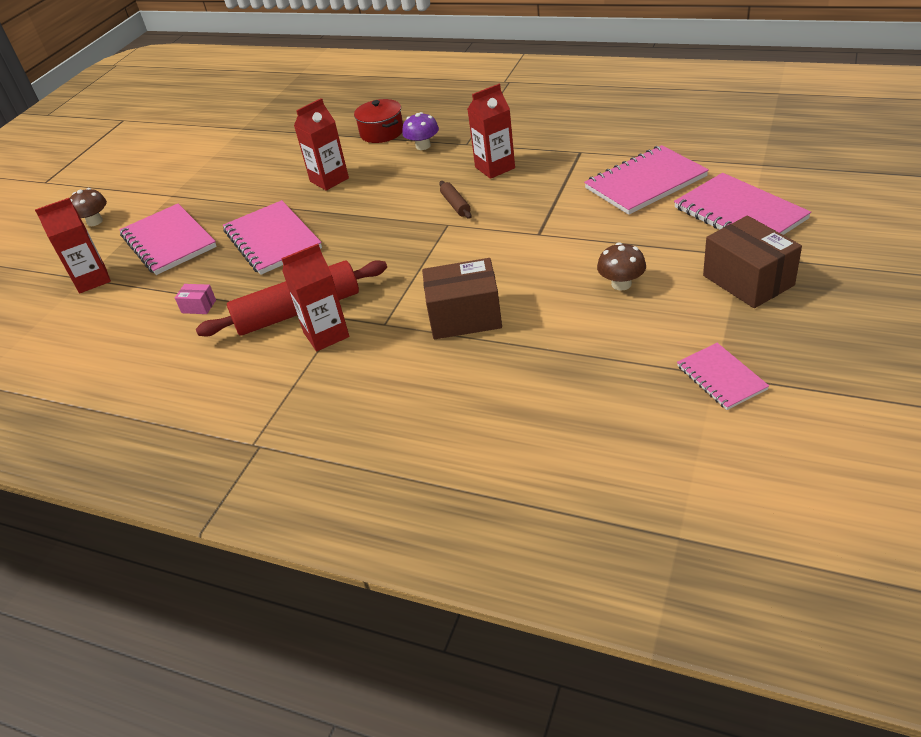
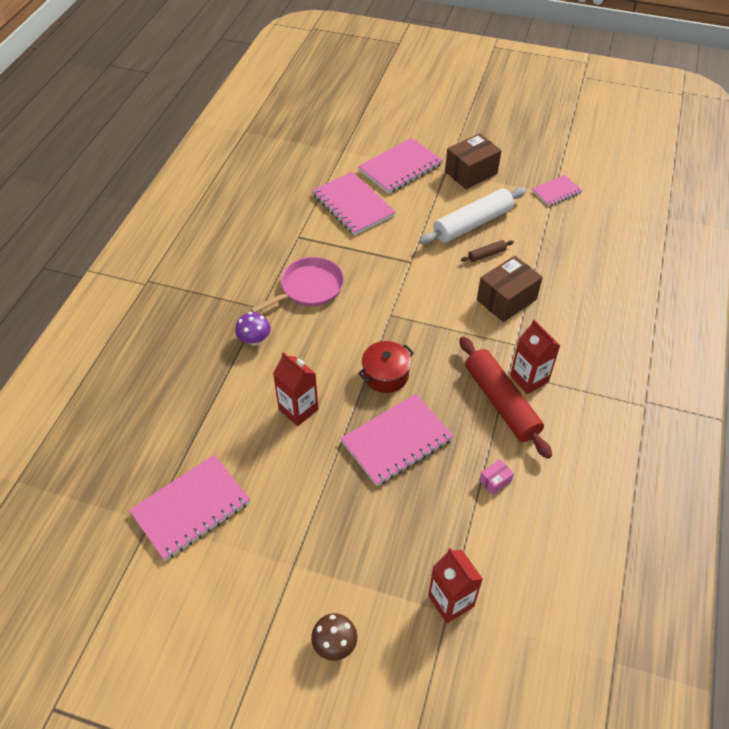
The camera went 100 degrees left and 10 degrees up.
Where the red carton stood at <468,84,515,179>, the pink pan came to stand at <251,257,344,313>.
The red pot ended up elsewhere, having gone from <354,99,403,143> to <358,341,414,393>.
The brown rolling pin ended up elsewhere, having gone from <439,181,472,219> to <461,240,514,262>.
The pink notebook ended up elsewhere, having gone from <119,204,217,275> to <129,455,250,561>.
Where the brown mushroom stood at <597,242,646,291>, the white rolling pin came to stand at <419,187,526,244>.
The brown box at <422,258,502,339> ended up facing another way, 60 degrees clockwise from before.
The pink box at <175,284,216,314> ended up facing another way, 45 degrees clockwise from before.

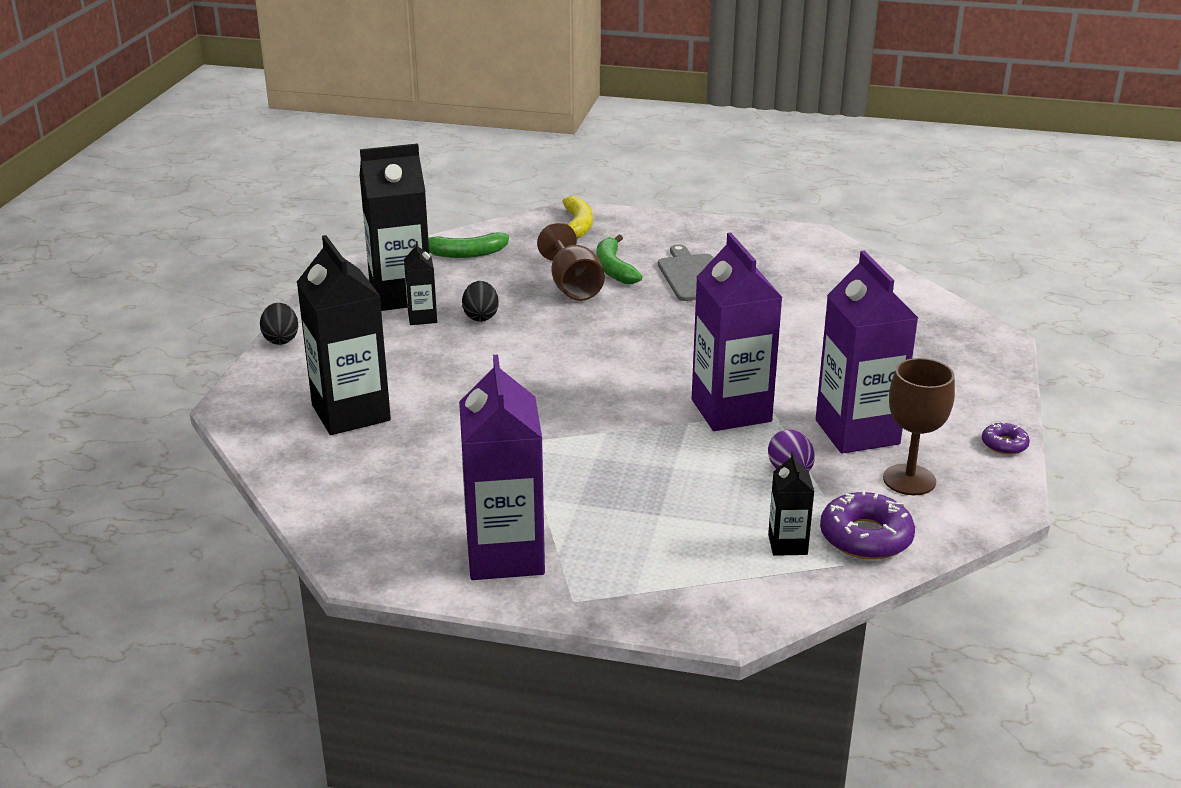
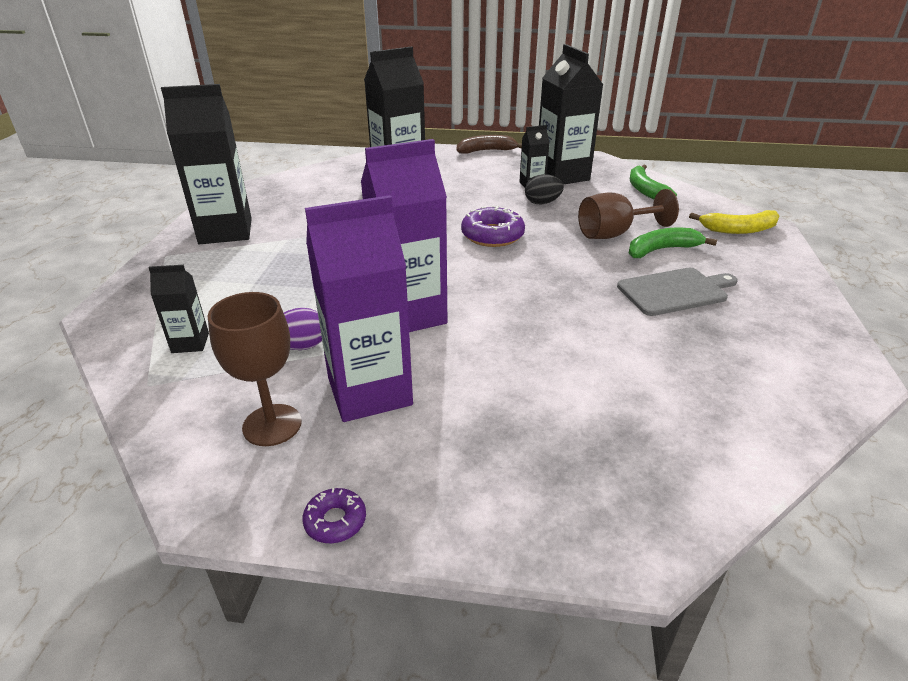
The camera went 85 degrees right and 5 degrees up.
Where the black egg stood at <260,303,298,345>, the brown banana came to stand at <457,135,522,154>.
What was the purple carton at <459,354,545,580> turned into the black carton at <161,84,252,244>.
The purple donut ended up elsewhere, having gone from <820,490,915,560> to <461,205,525,247>.

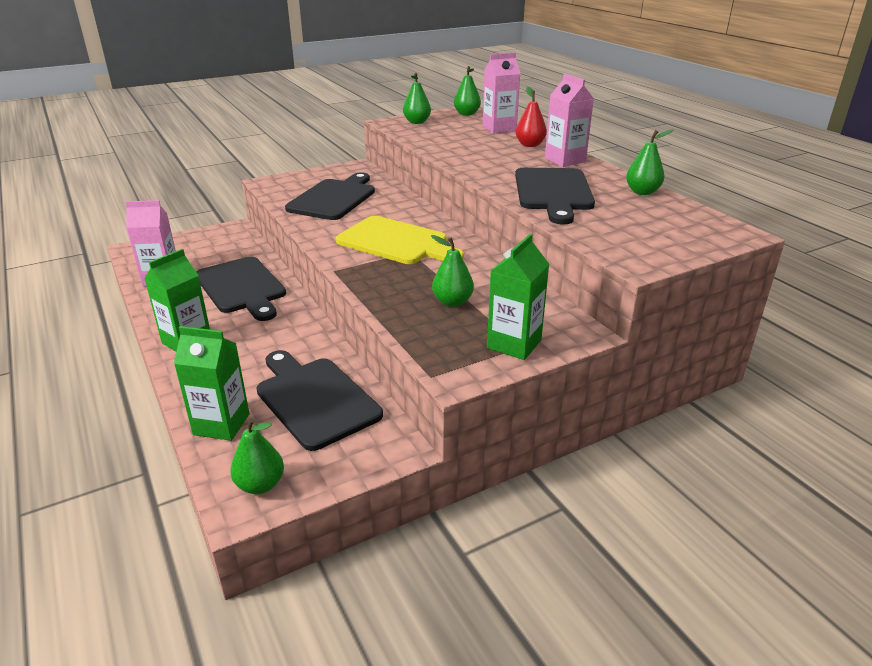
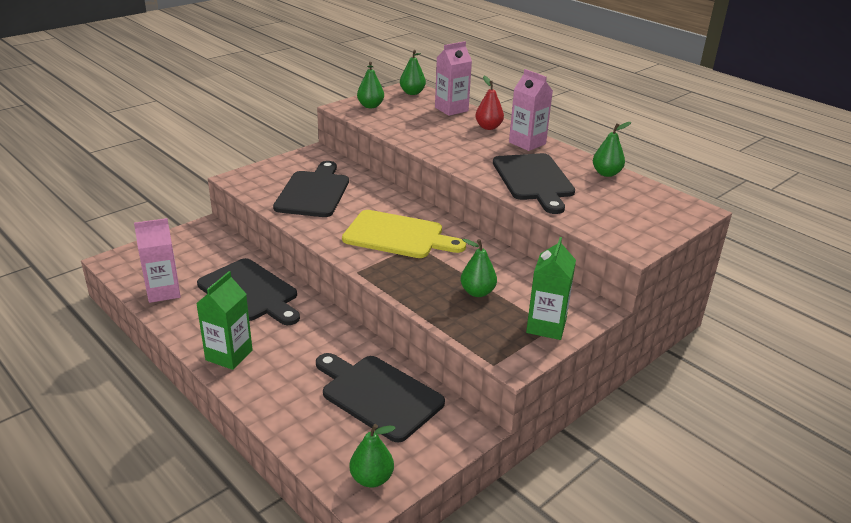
The camera went 15 degrees left and 0 degrees up.
The second view lost the green carton at <174,326,250,441>.

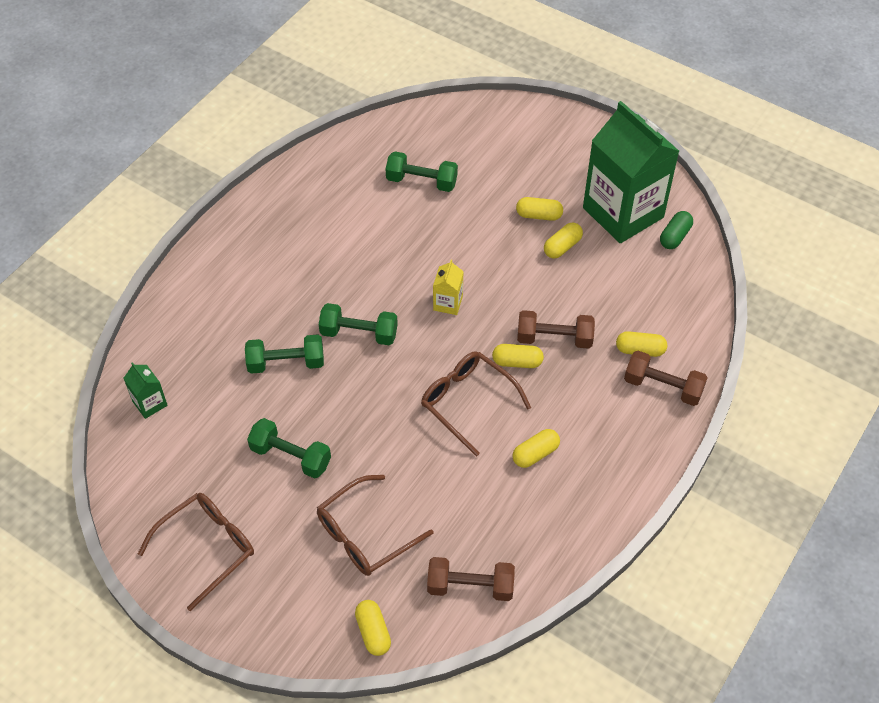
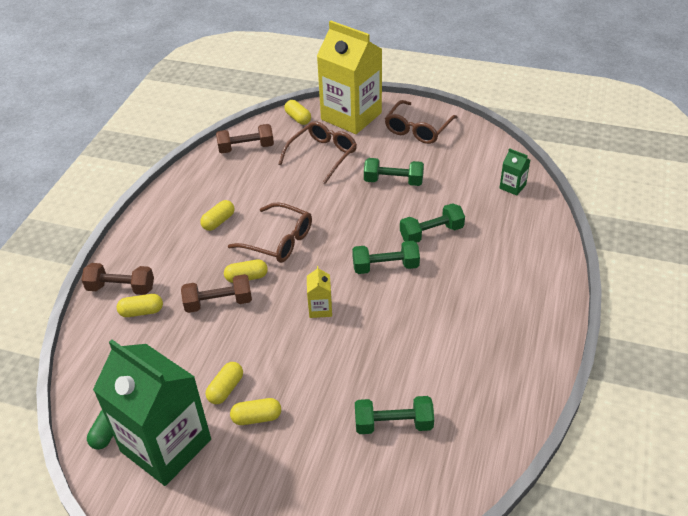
The camera went 165 degrees right and 10 degrees down.
The second view gained the yellow carton at <317,20,382,134>.

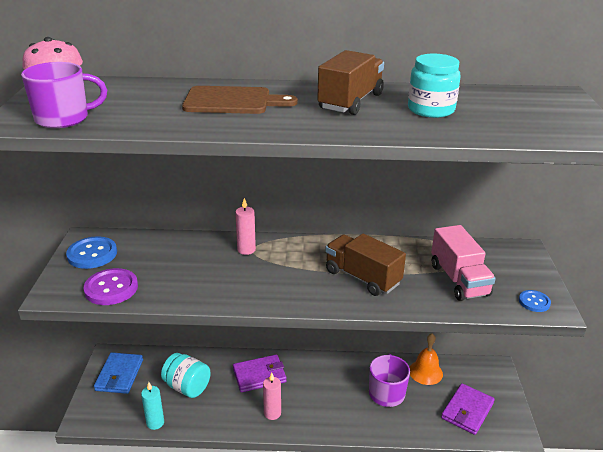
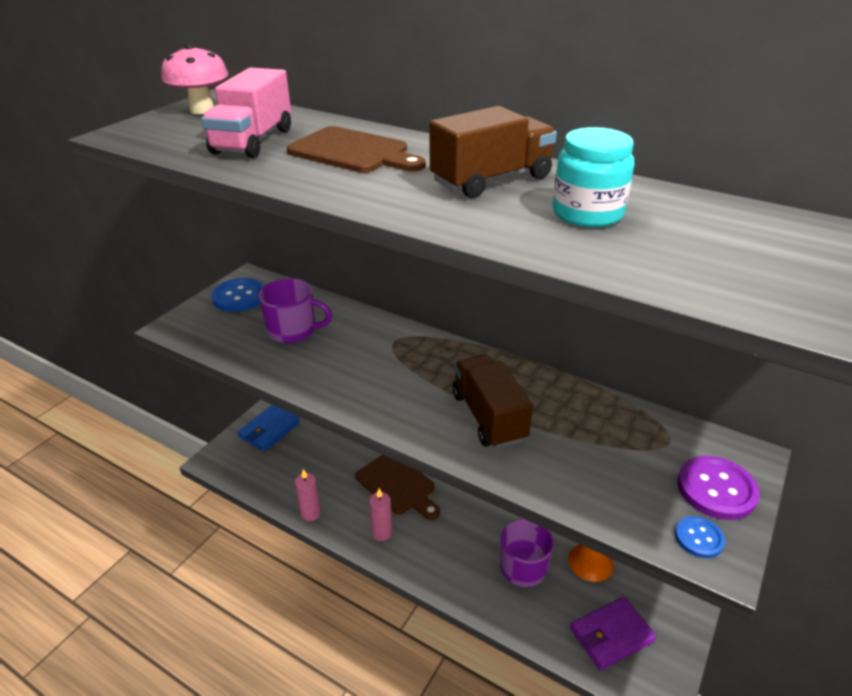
The camera went 30 degrees right and 5 degrees up.
The purple mug ended up elsewhere, having gone from <21,62,107,128> to <259,278,332,343>.
The pink candle ended up elsewhere, having gone from <235,198,256,255> to <295,469,321,521>.
The pink truck ended up elsewhere, having gone from <431,225,496,301> to <201,67,291,158>.
The purple button ended up elsewhere, having gone from <84,268,138,305> to <677,456,760,520>.
The second view lost the turquoise jar at <161,353,211,398>.
Where the purple wallet stood at <233,355,287,392>, the brown cutting board came to stand at <355,455,440,520>.
The second view lost the turquoise candle at <141,382,164,430>.

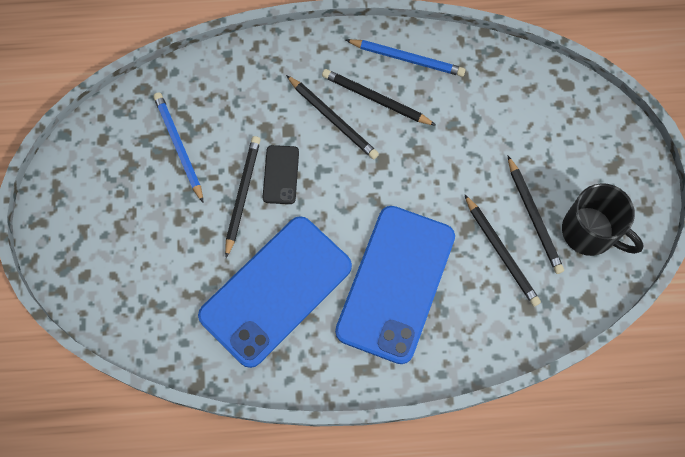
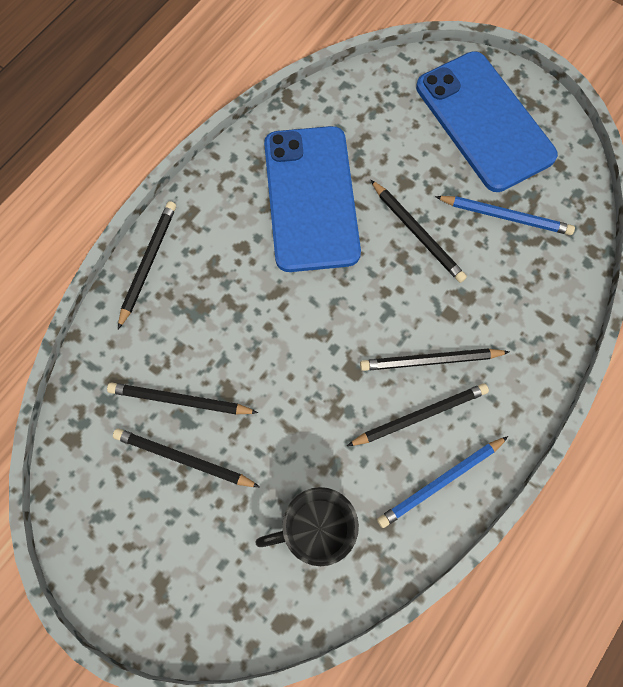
The camera went 130 degrees right and 0 degrees up.
The second view lost the black phone at <263,145,299,204>.
The black mug ended up elsewhere, having gone from <562,183,644,256> to <255,487,359,566>.
The blue phone ended up elsewhere, having gone from <335,206,455,364> to <416,51,558,192>.
The second view gained the black pencil at <118,201,176,329>.

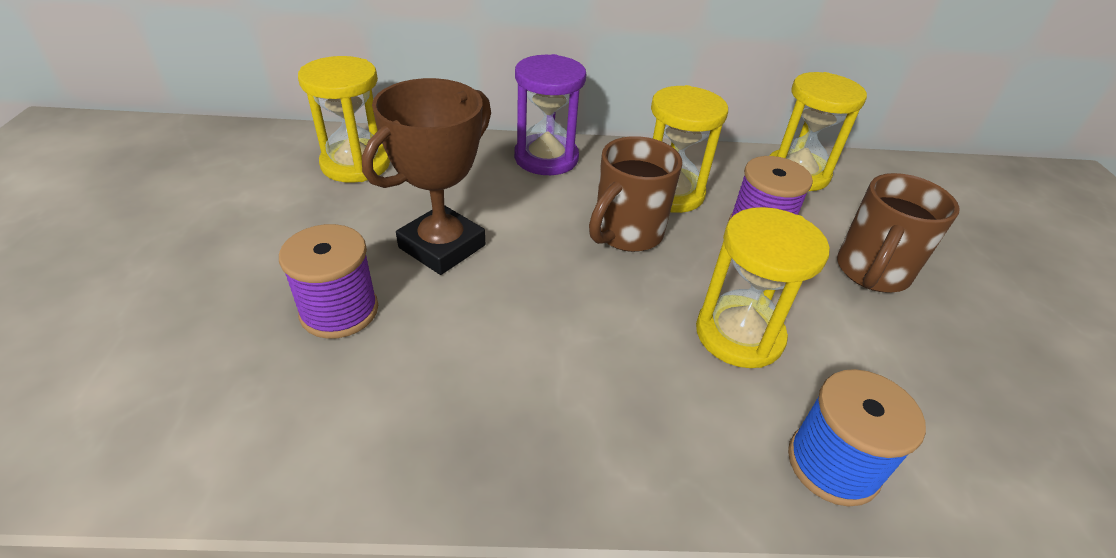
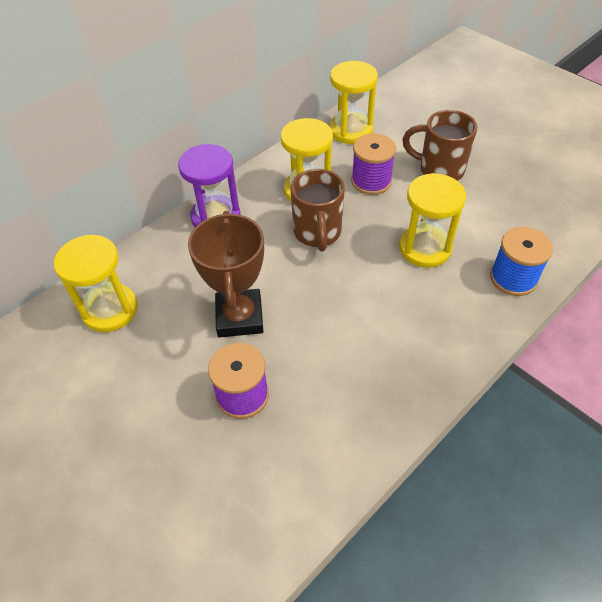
The camera went 40 degrees left and 10 degrees up.
The brown mug at <837,173,960,292> ended up facing another way, 120 degrees clockwise from before.

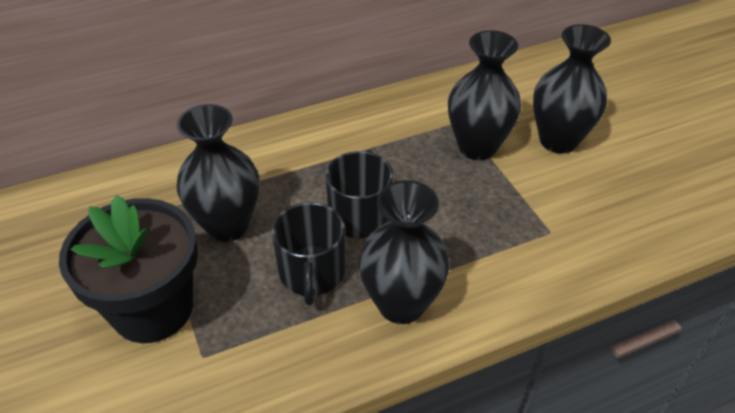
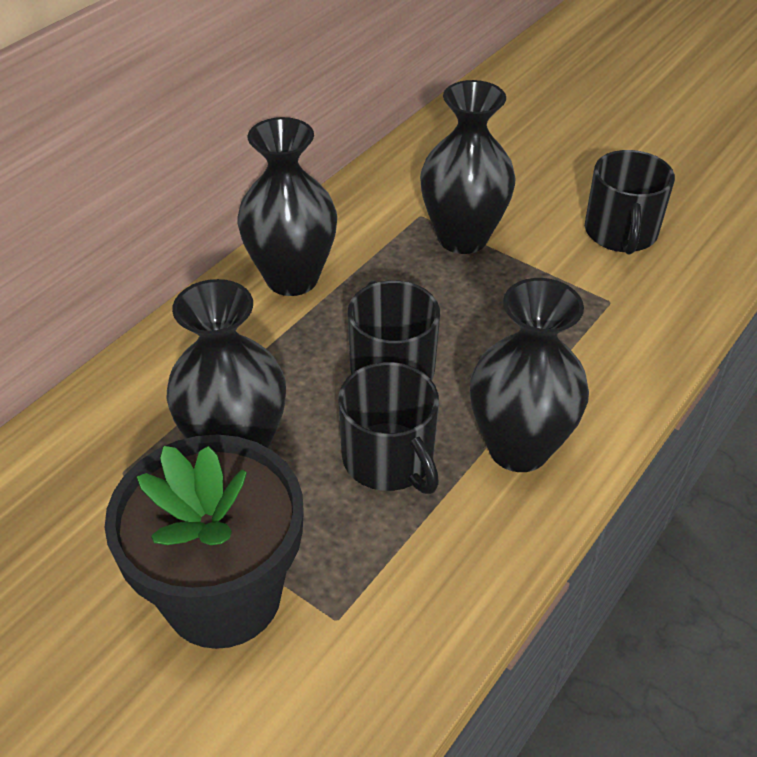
The camera went 30 degrees left and 0 degrees up.
The black vase ended up elsewhere, having gone from <533,24,611,154> to <238,117,337,296>.
The second view gained the black mug at <585,150,675,254>.

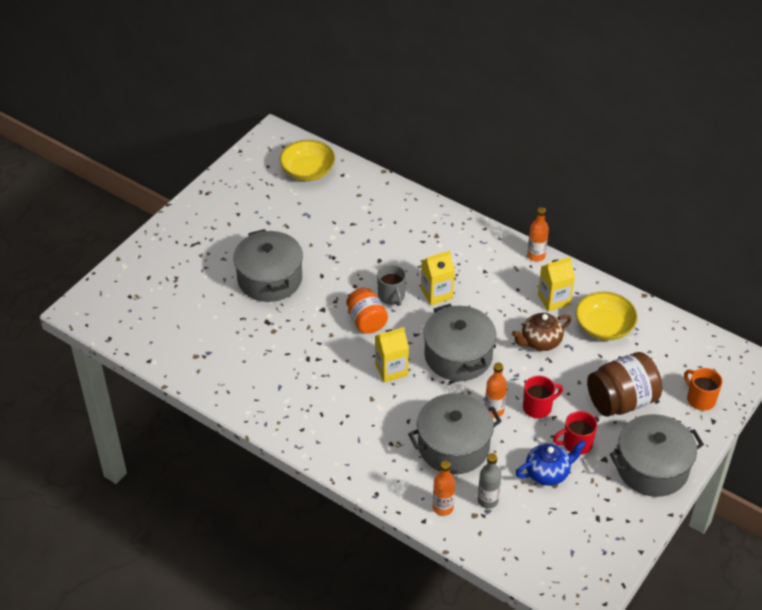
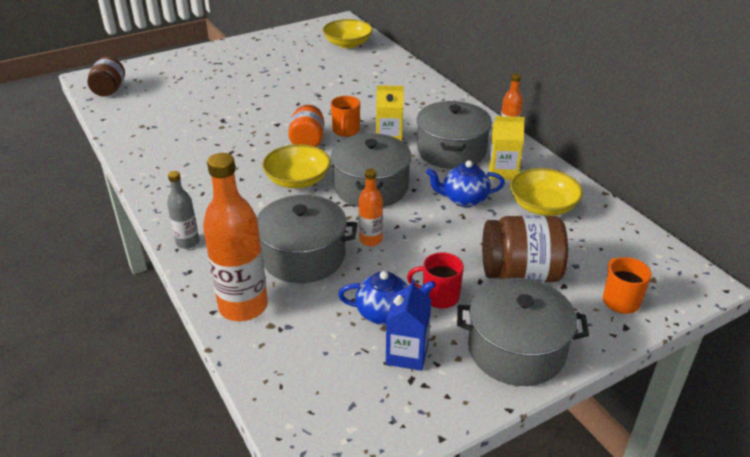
The camera went 25 degrees right and 10 degrees down.
The grey pot ended up elsewhere, having gone from <233,229,303,302> to <417,101,492,169>.
What was the grey mug at <377,264,406,306> turned into the orange mug at <331,96,360,137>.
What was the brown teapot at <512,313,572,351> turned into the blue teapot at <426,160,505,207>.
Where the yellow carton stood at <375,327,409,383>, the yellow bowl came to stand at <262,144,331,188>.
The second view lost the red mug at <523,376,563,419>.
The grey bottle ended up elsewhere, having gone from <478,453,501,509> to <167,171,199,249>.
The size of the orange bottle at <433,460,455,516> changed by a factor of 1.90.
The second view gained the brown jar at <87,57,125,97>.
The second view gained the blue carton at <386,279,431,371>.

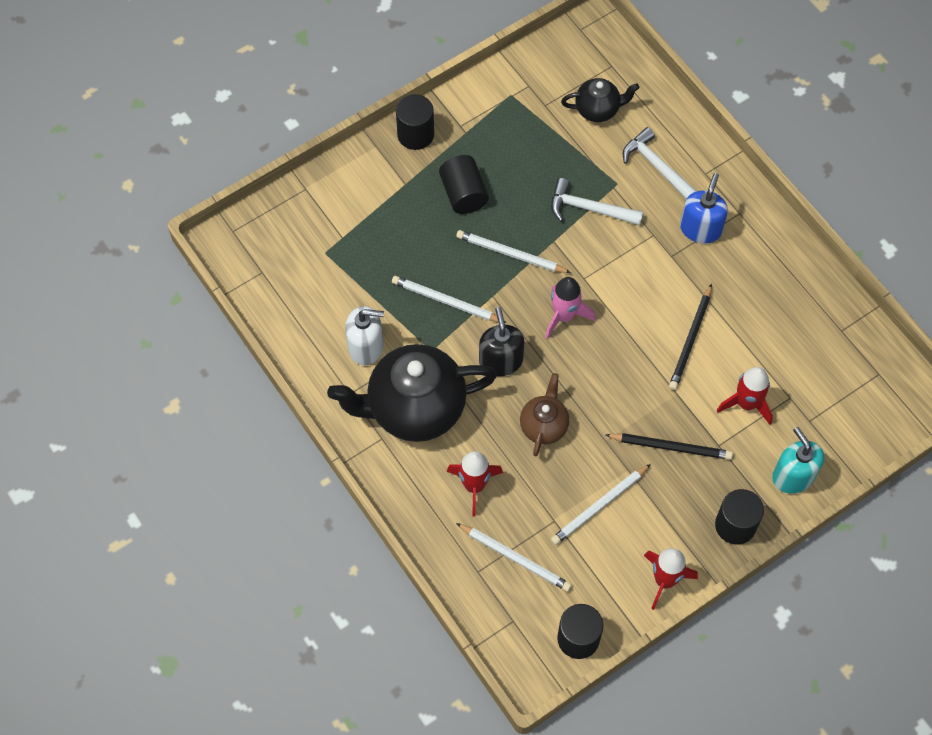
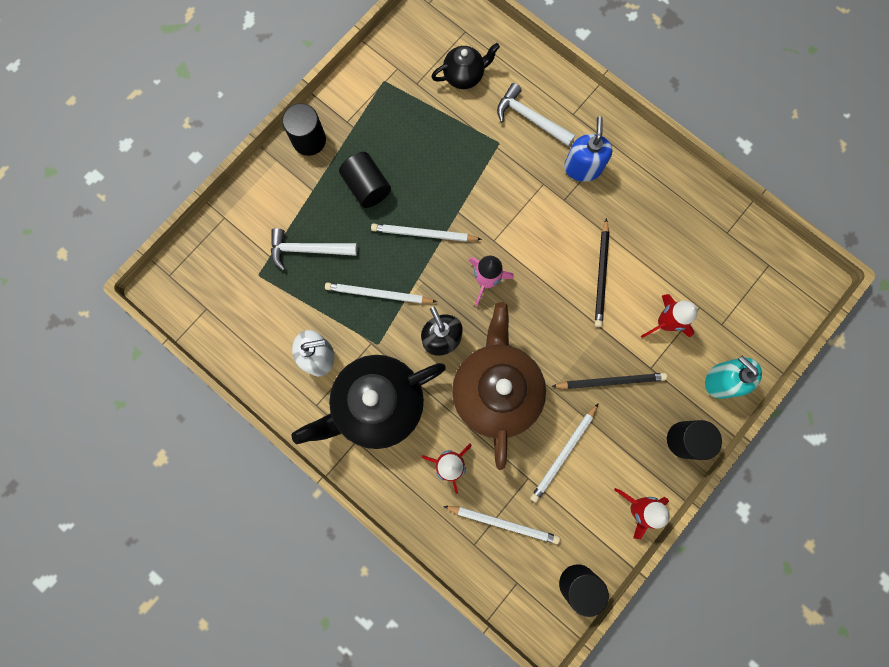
The camera went 15 degrees left and 15 degrees up.
The white hammer ended up elsewhere, having gone from <551,178,643,225> to <271,228,357,271>.
The size of the brown teapot at <520,373,569,456> changed by a factor of 1.99.

